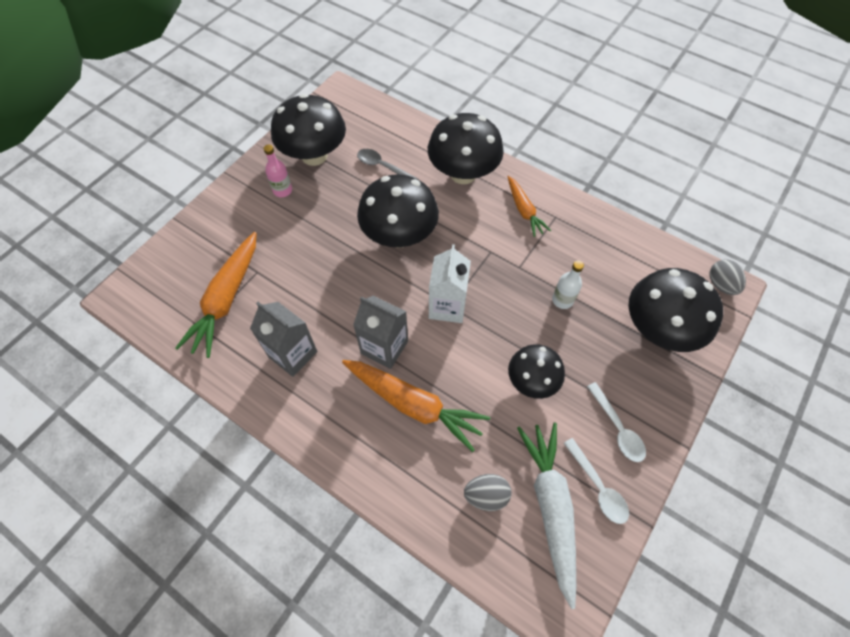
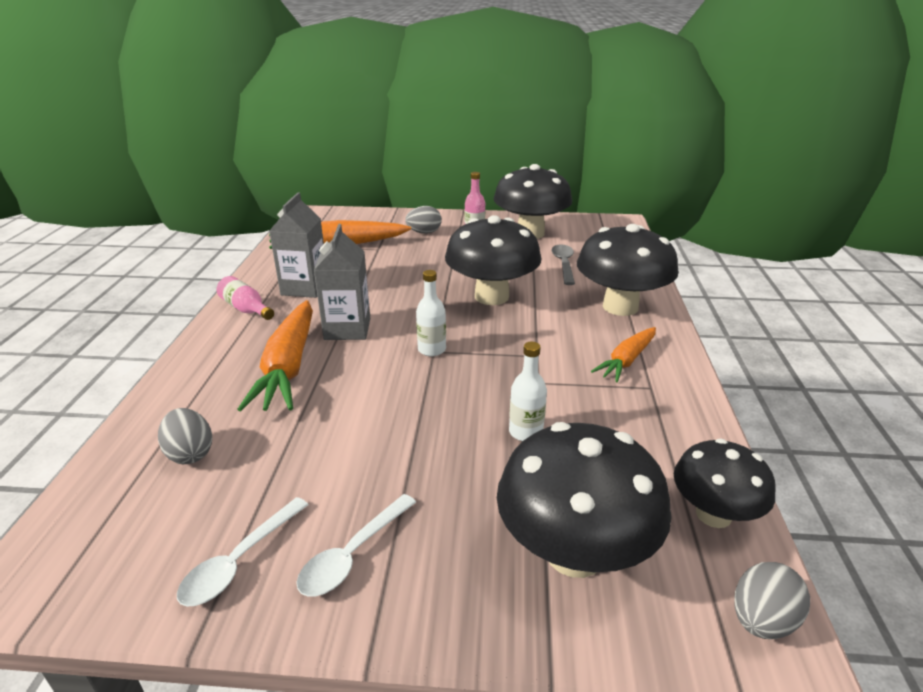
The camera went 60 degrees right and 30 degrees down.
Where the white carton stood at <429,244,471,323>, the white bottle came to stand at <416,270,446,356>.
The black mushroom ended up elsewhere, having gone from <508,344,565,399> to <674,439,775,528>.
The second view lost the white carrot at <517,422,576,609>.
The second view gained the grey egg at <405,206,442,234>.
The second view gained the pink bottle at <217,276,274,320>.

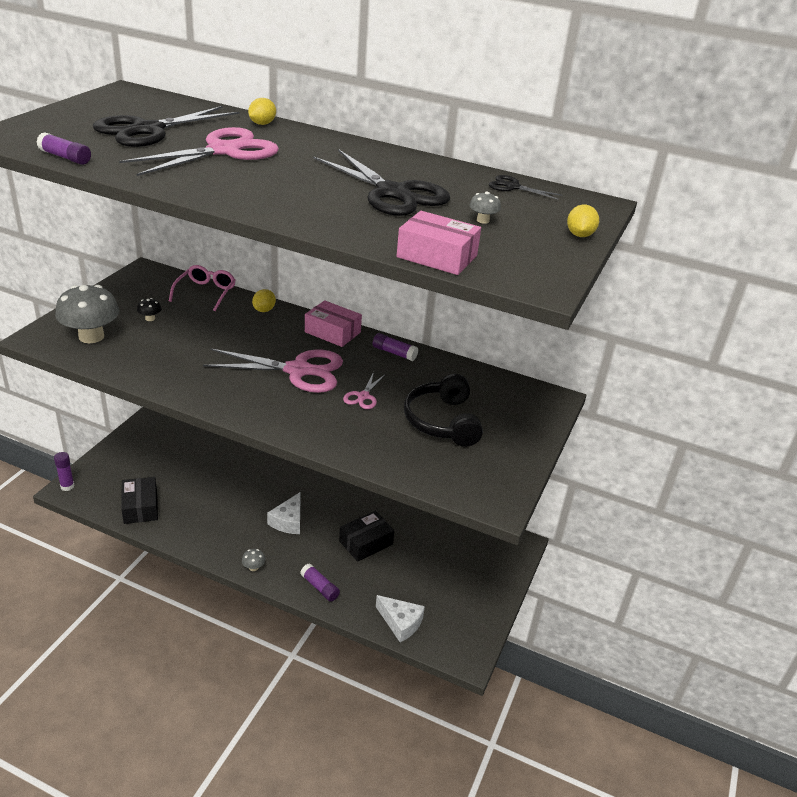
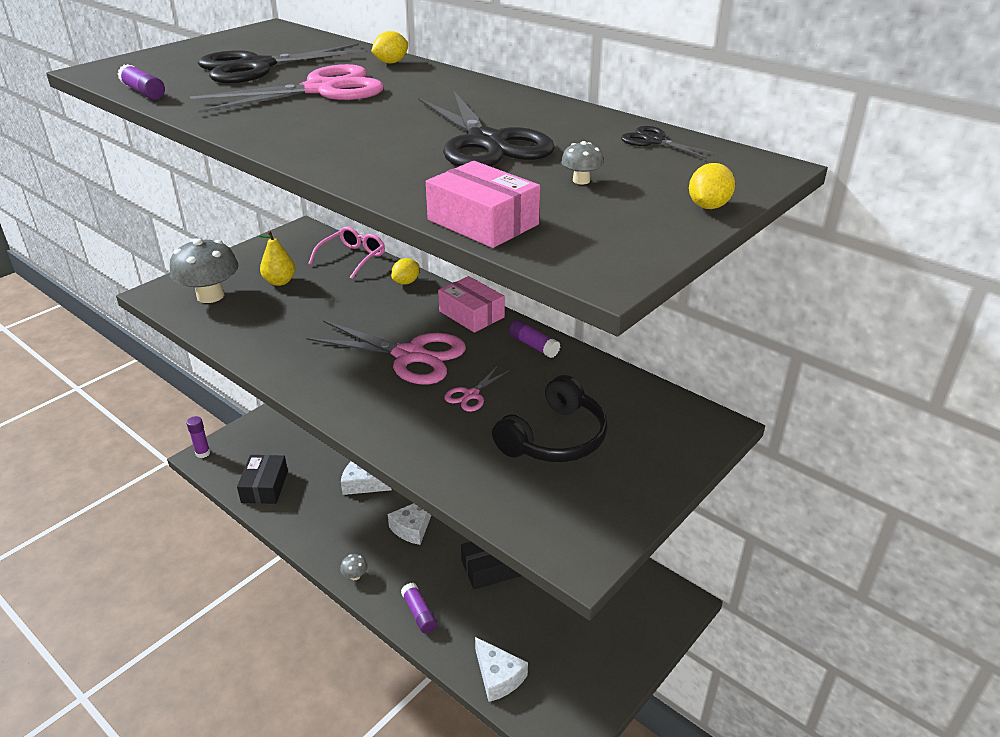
The camera went 20 degrees right and 0 degrees up.
Where the black mushroom stood at <137,298,161,321>, the yellow pear came to stand at <257,230,295,286>.
The black headphones at <404,374,483,447> ended up facing another way, 150 degrees counterclockwise from before.
The second view gained the white cheese at <341,461,392,495>.

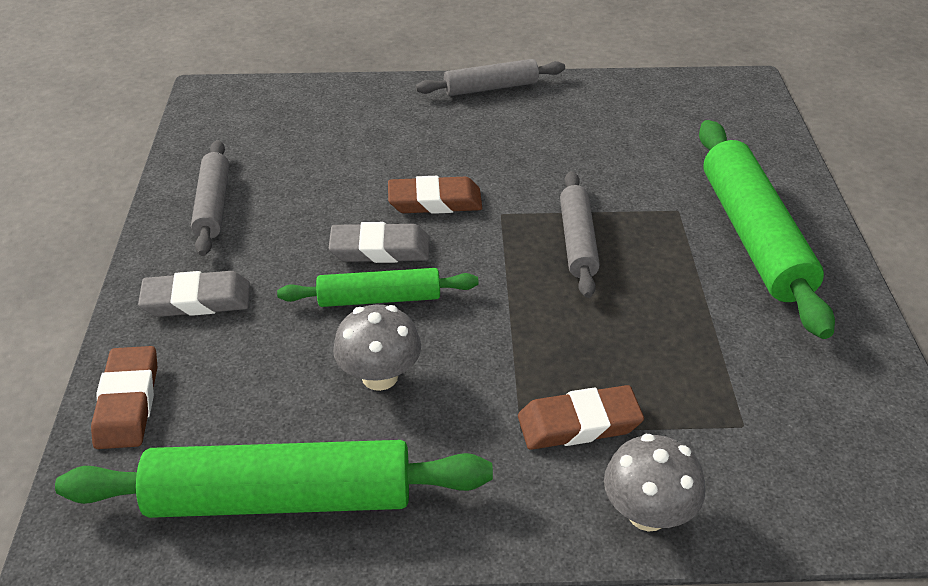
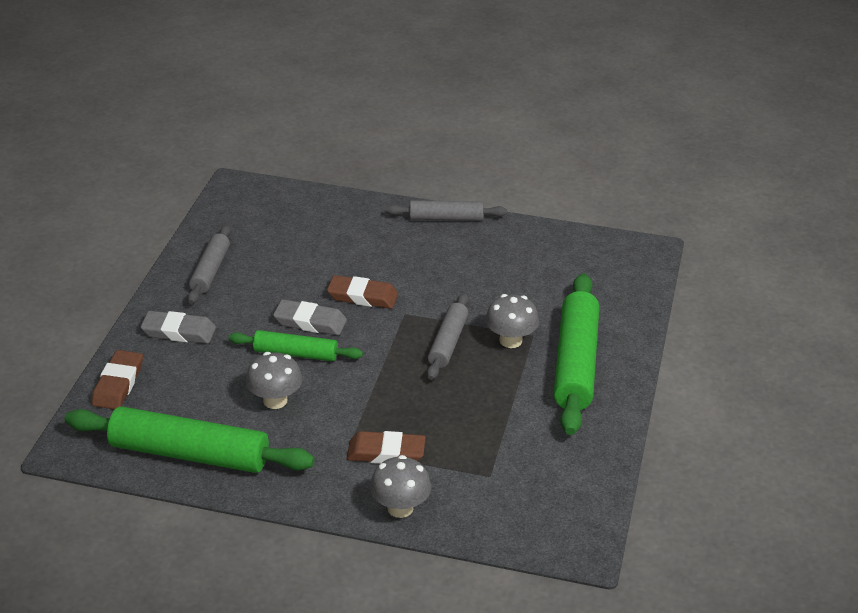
The camera went 15 degrees right and 5 degrees down.
The second view gained the grey mushroom at <485,294,539,348>.

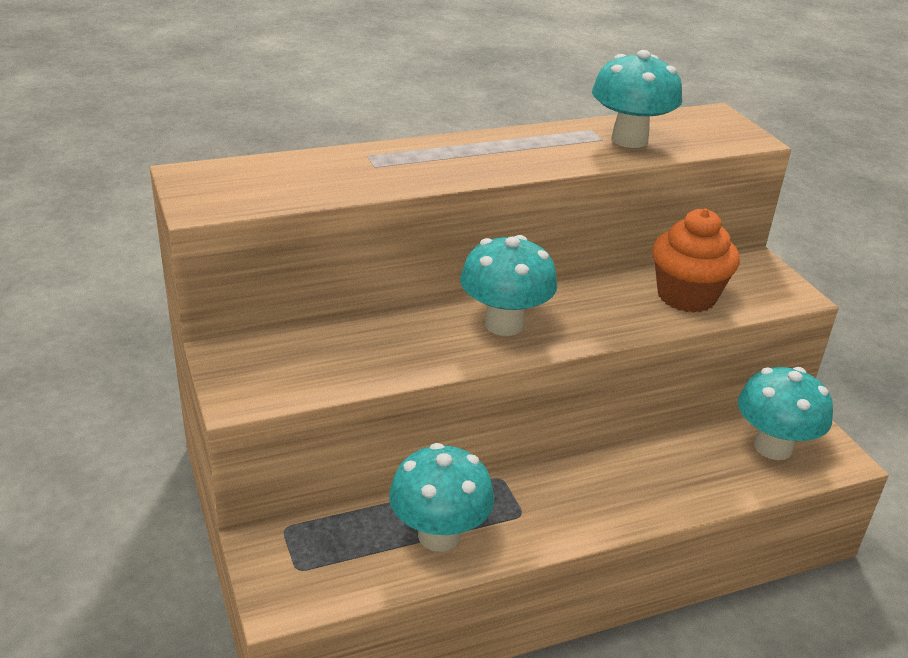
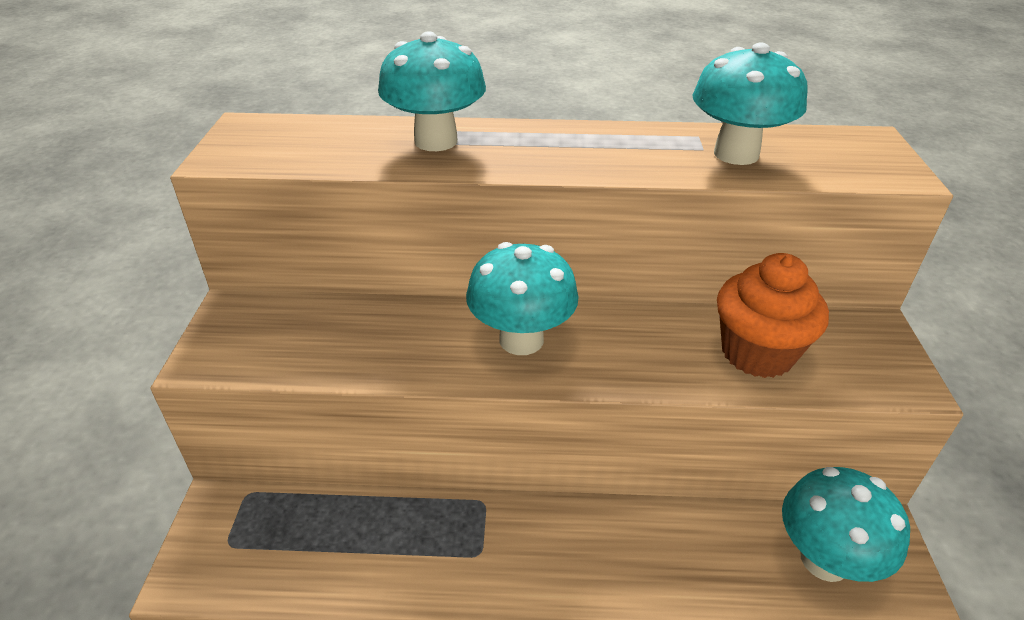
The camera went 25 degrees right and 5 degrees up.
The turquoise mushroom ended up elsewhere, having gone from <389,443,494,552> to <378,31,486,151>.

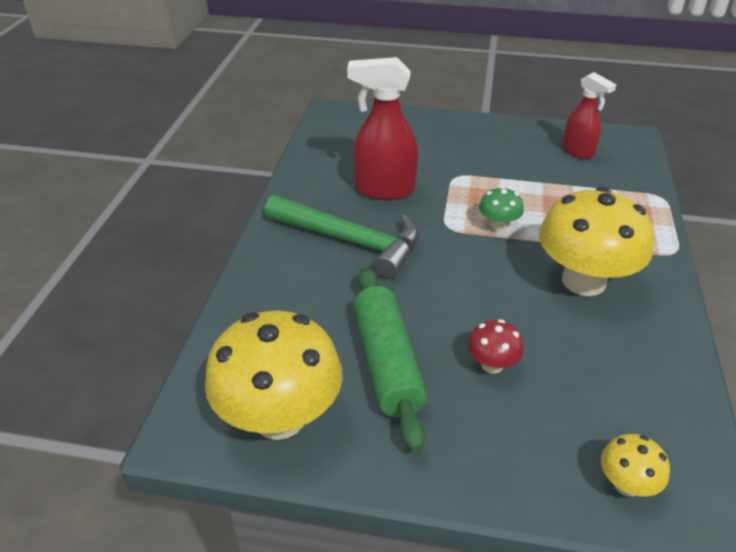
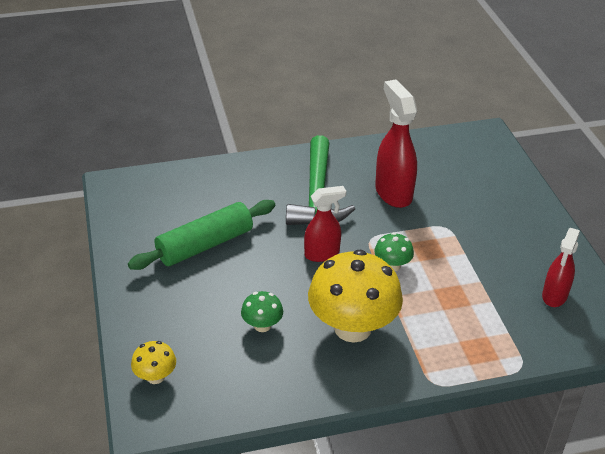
The camera went 65 degrees right and 0 degrees up.
The second view lost the yellow mushroom at <205,311,343,440>.
The second view lost the red mushroom at <467,319,524,374>.
The second view gained the red spray bottle at <304,186,346,262>.
The second view gained the green mushroom at <241,291,283,332>.

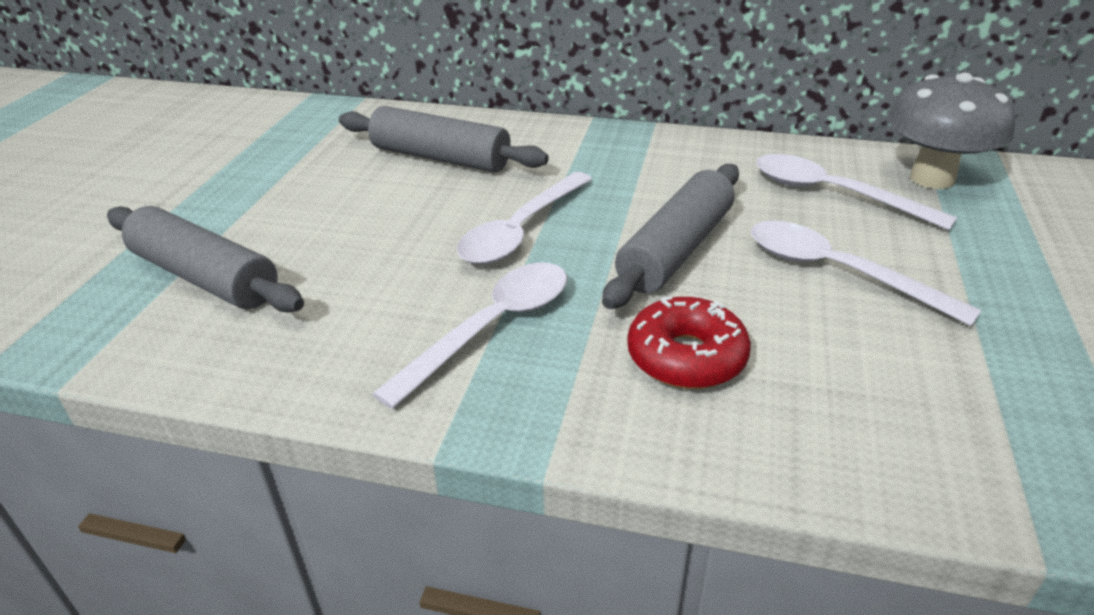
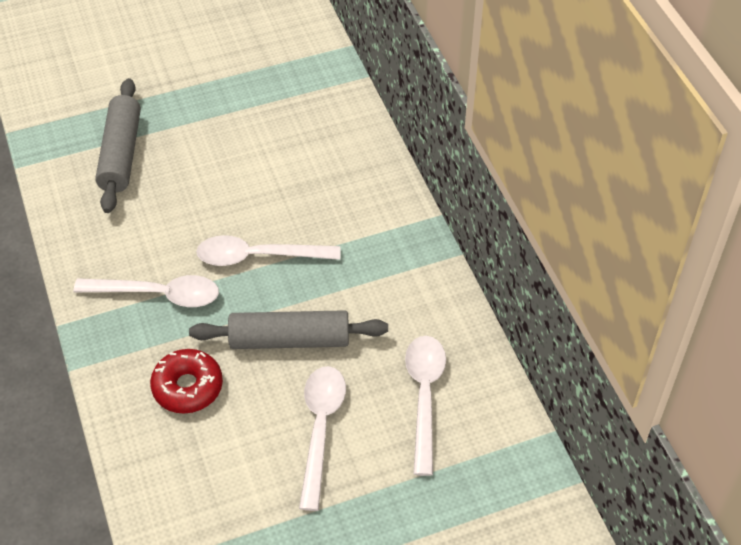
The camera went 55 degrees right and 15 degrees up.
The second view lost the grey mushroom at <888,72,1015,189>.
The second view lost the grey rolling pin at <339,106,549,172>.

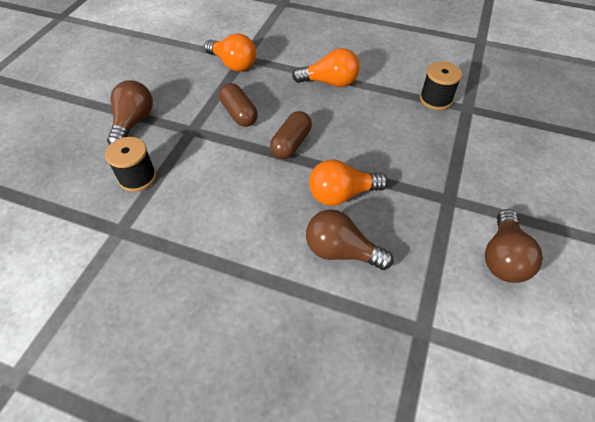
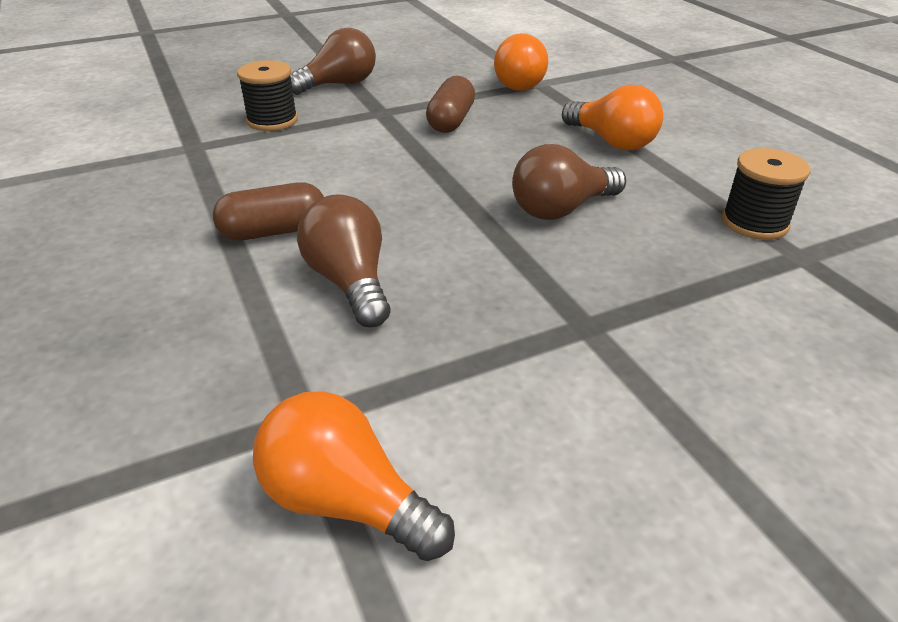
The camera went 45 degrees right and 15 degrees down.
The brown capsule ended up elsewhere, having gone from <270,111,312,159> to <213,182,324,241>.
The orange light bulb ended up elsewhere, having gone from <309,160,388,206> to <253,391,455,561>.
The brown light bulb ended up elsewhere, having gone from <485,209,543,283> to <512,144,626,220>.

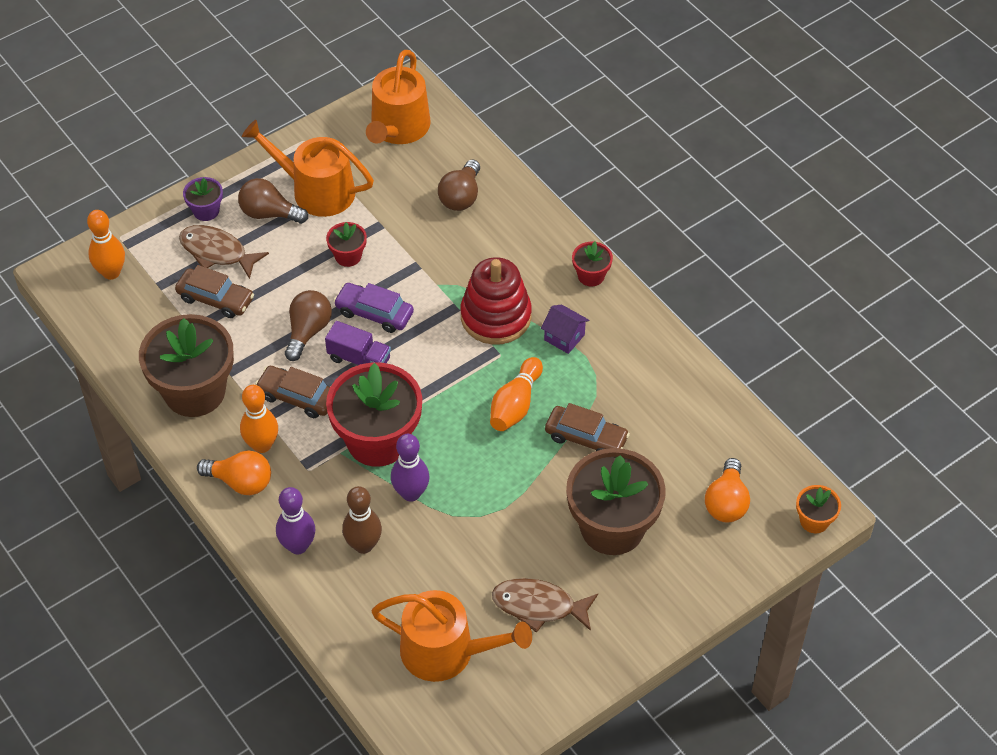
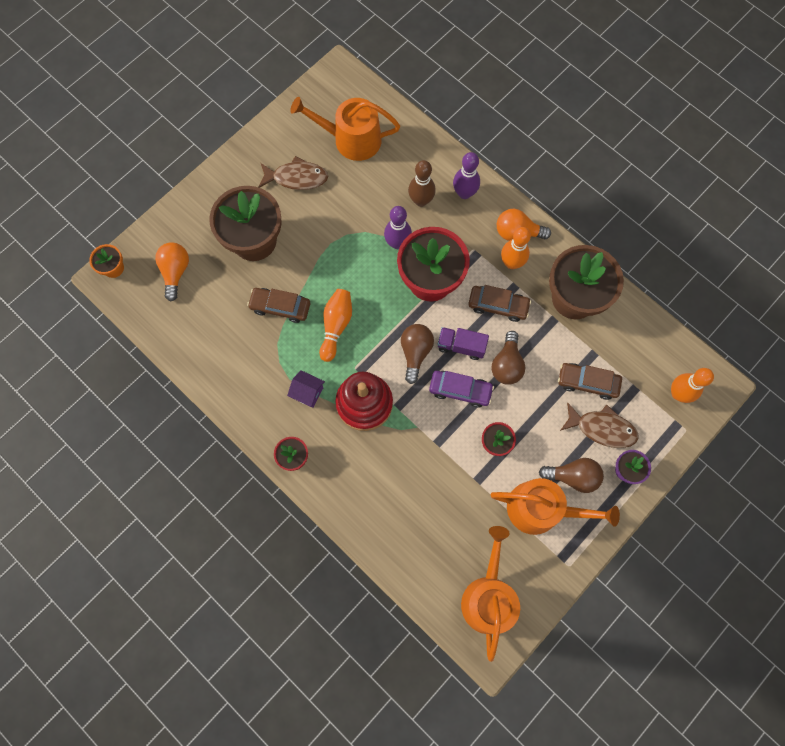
The camera went 170 degrees right and 20 degrees up.
The brown light bulb ended up elsewhere, having gone from <438,160,480,211> to <401,324,434,384>.

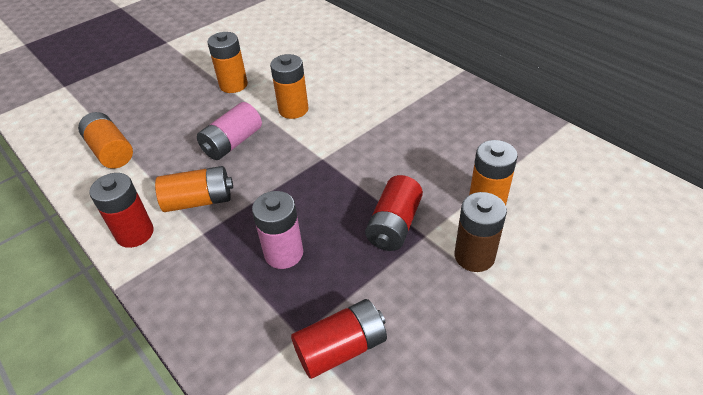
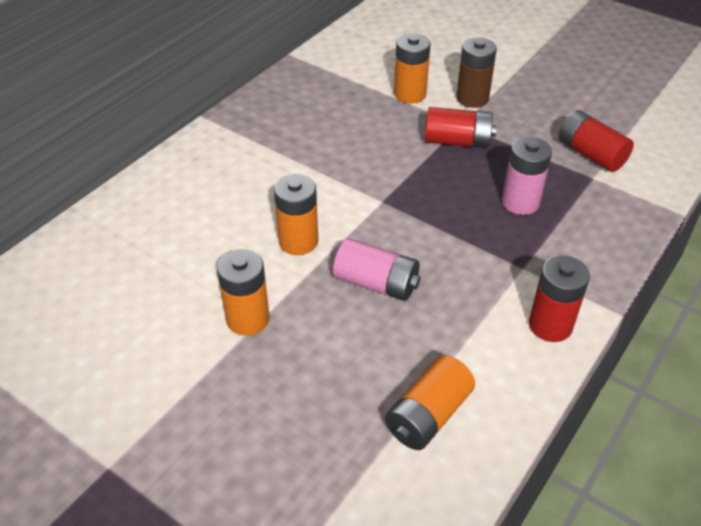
The camera went 105 degrees left and 0 degrees up.
The second view lost the orange battery at <155,166,233,212>.

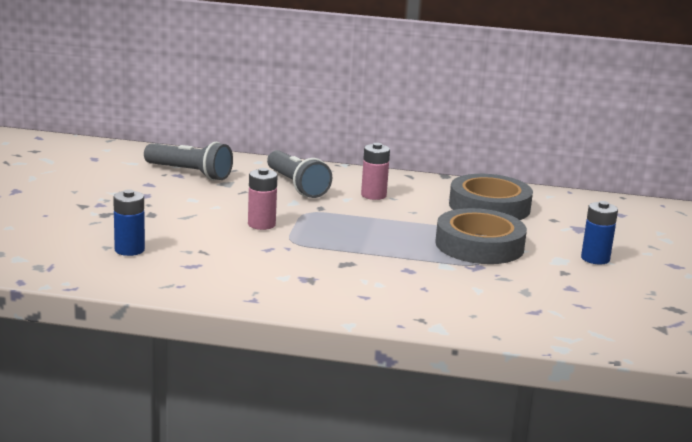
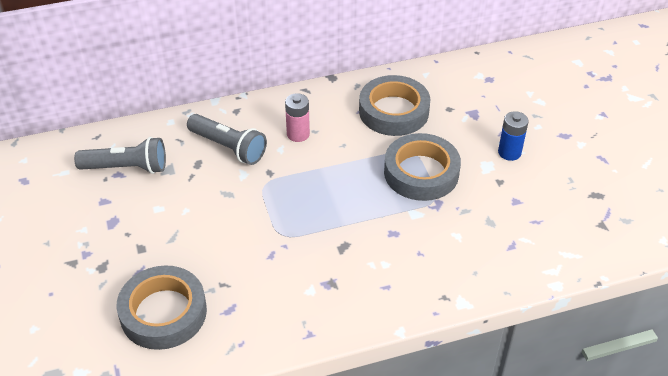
The camera went 25 degrees left and 25 degrees up.
The second view lost the pink battery at <248,168,278,230>.
Where the blue battery stood at <113,189,145,256>, the grey tape came to stand at <116,265,207,350>.

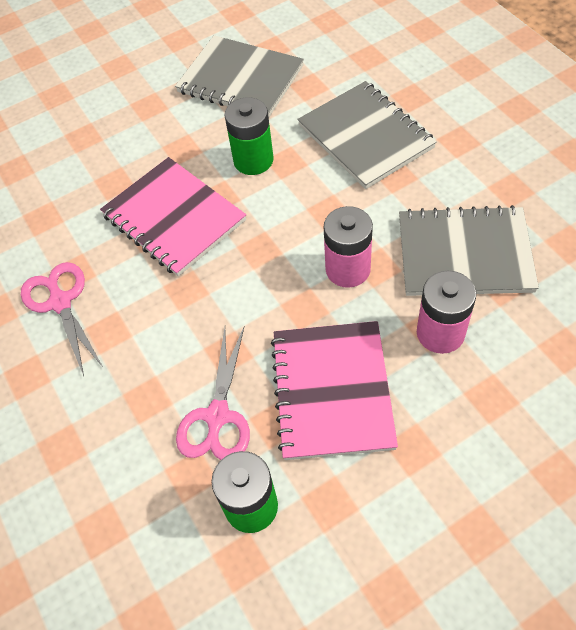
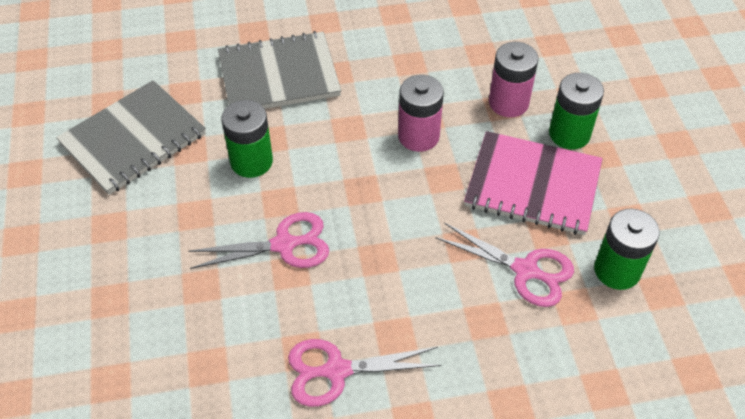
The camera went 75 degrees left and 5 degrees down.
Where the pink notebook stood at <100,157,246,277>, the pink scissors came to stand at <188,212,329,269>.
The second view lost the grey notebook at <399,205,539,296>.
The second view gained the green battery at <549,73,604,149>.

